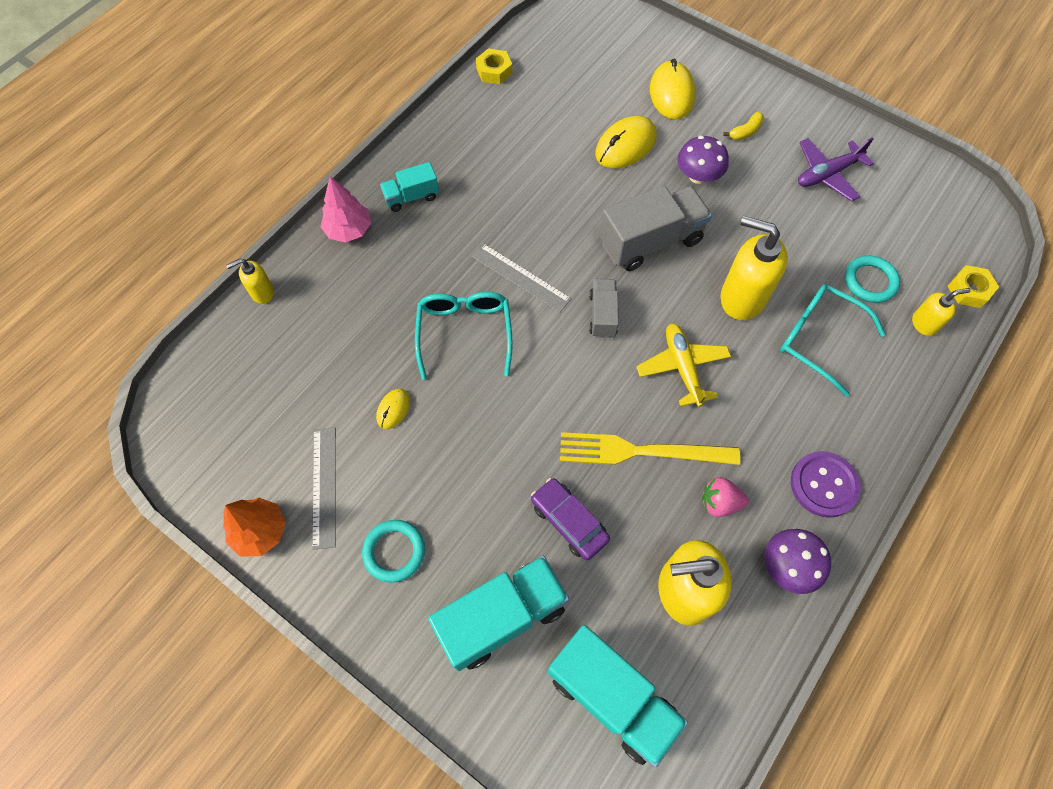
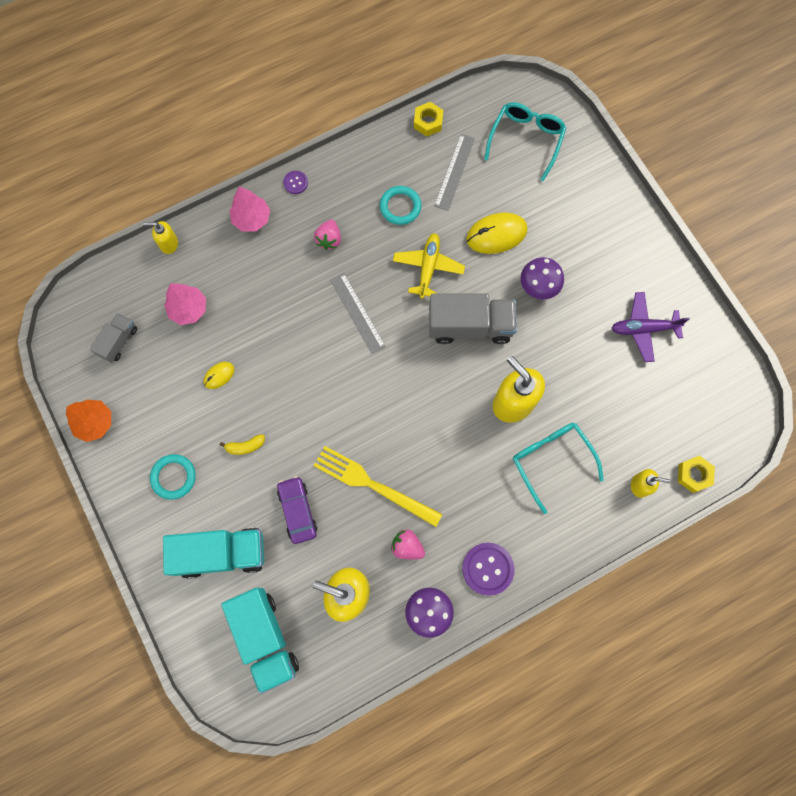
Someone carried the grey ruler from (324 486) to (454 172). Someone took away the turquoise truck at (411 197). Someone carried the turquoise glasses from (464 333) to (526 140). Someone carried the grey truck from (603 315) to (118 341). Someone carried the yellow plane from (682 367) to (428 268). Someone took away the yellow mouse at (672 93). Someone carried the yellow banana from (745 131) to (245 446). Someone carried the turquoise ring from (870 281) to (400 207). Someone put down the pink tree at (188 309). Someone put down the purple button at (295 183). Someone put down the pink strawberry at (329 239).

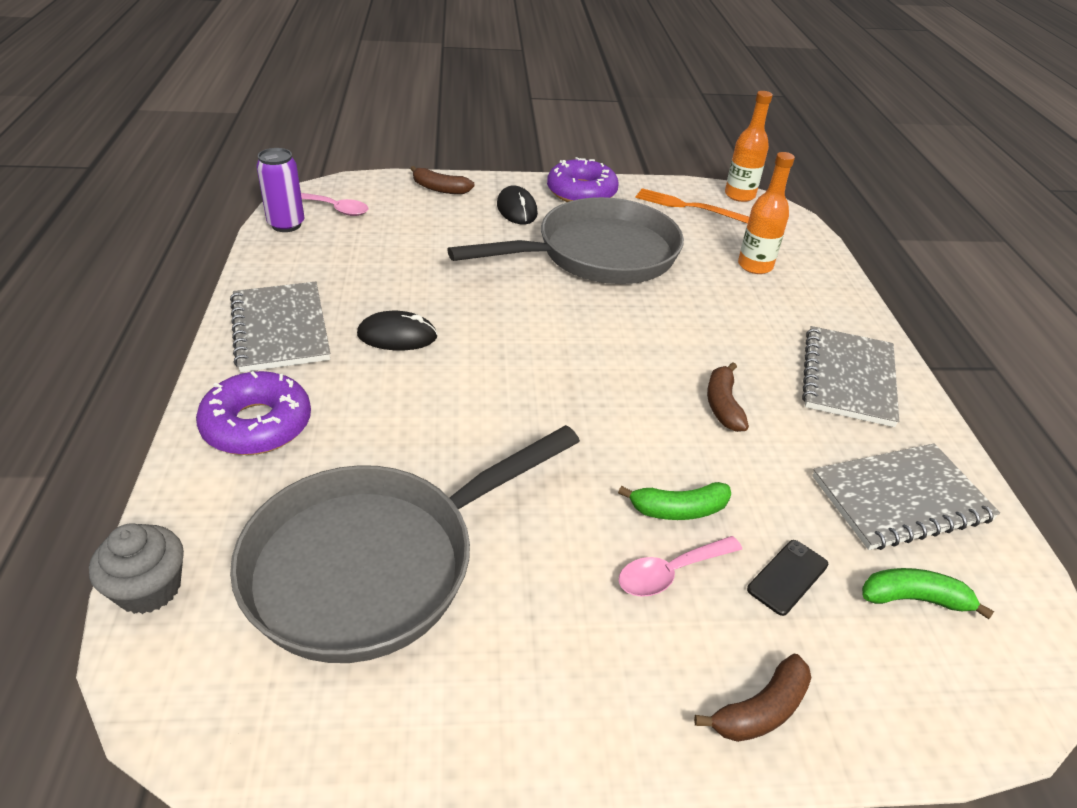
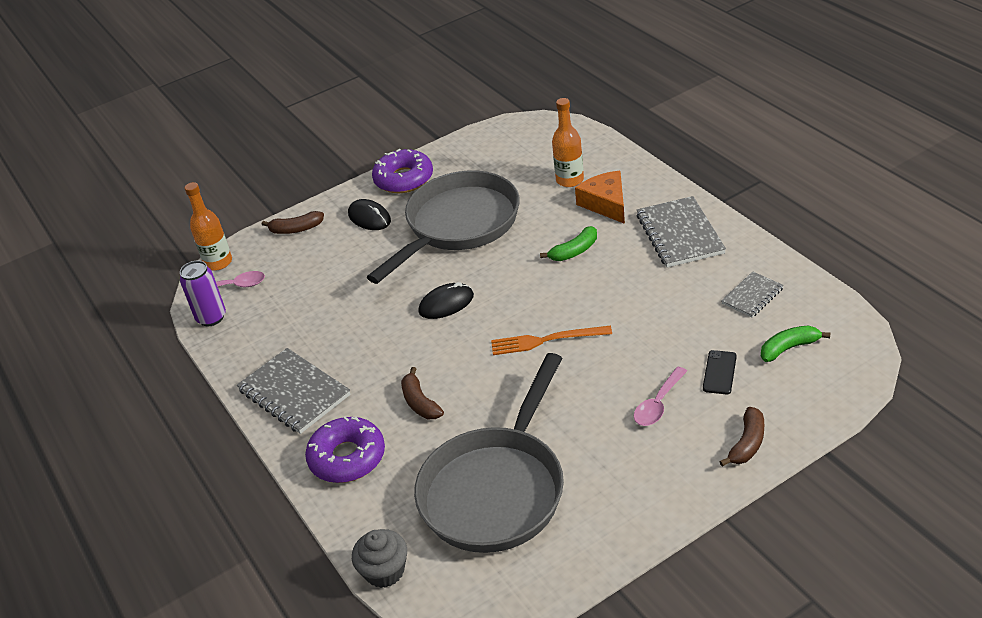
Someone carried the black mouse from (397 336) to (446 304). Someone carried the green banana from (678 510) to (574 251). Someone carried the orange fork from (689 206) to (546 340). Someone carried the brown banana from (723 405) to (420 402). Someone carried the orange bottle from (739 195) to (218 262). Someone scaled the grey notebook at (901 499) by 0.56. Someone put down the orange cheese at (606 204).

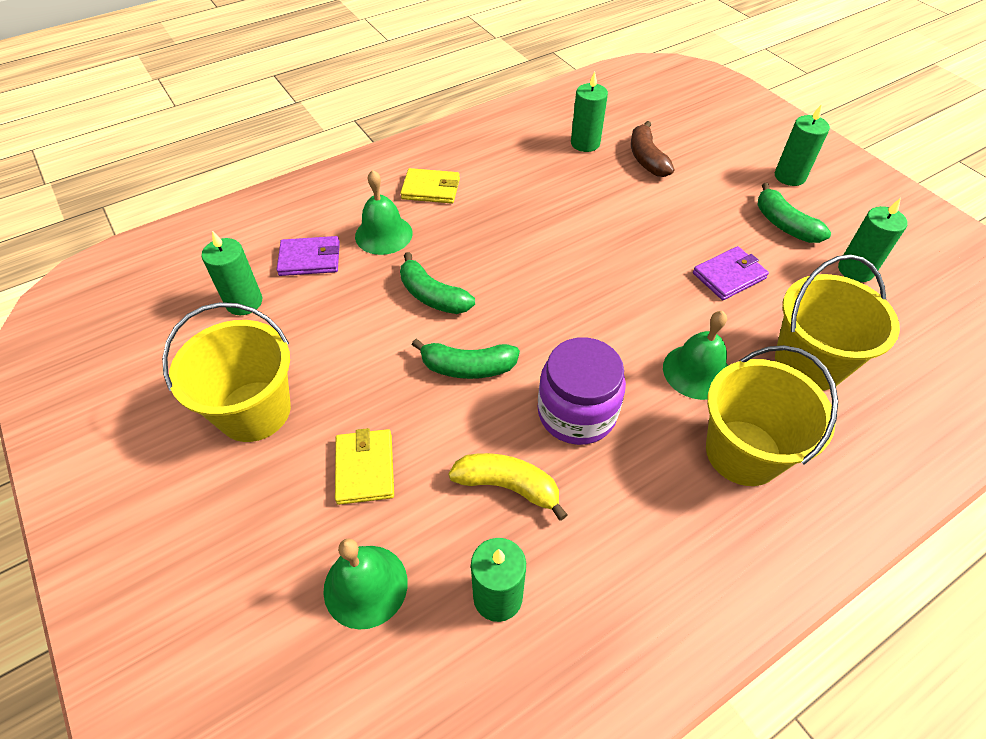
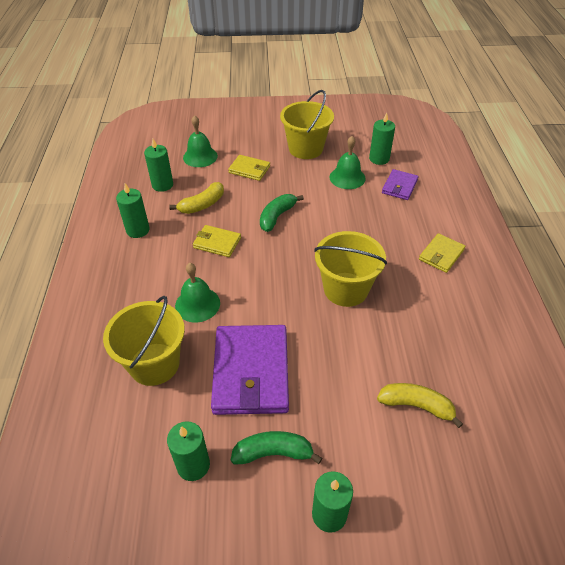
Someone carried the green bell from (383 234) to (347 177). Someone took away the green banana at (432 296). Someone swapped the purple jar at (576 413) for the yellow wallet at (217 243). Someone carried the green candle from (585 143) to (138 230). Someone repainted the brown banana at (646 158), which became the yellow banana at (416 406). Someone scaled the purple wallet at (729 276) by 1.95. Someone carried the yellow bucket from (743 452) to (345 289).

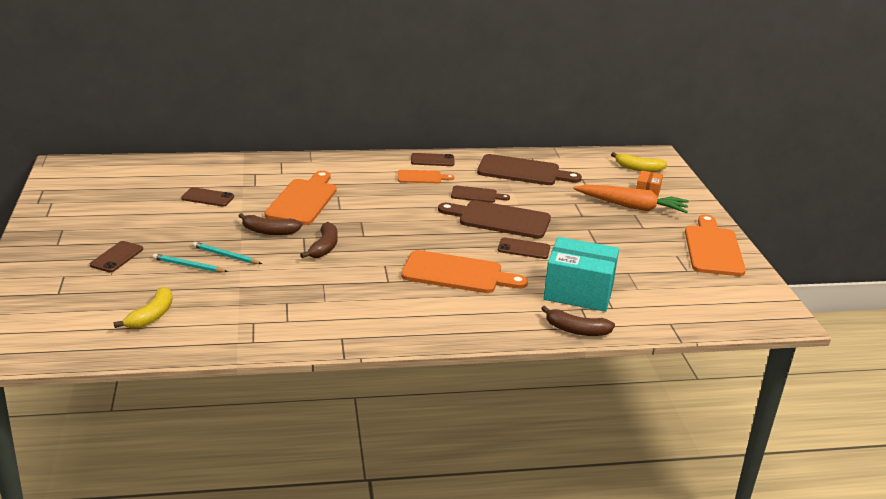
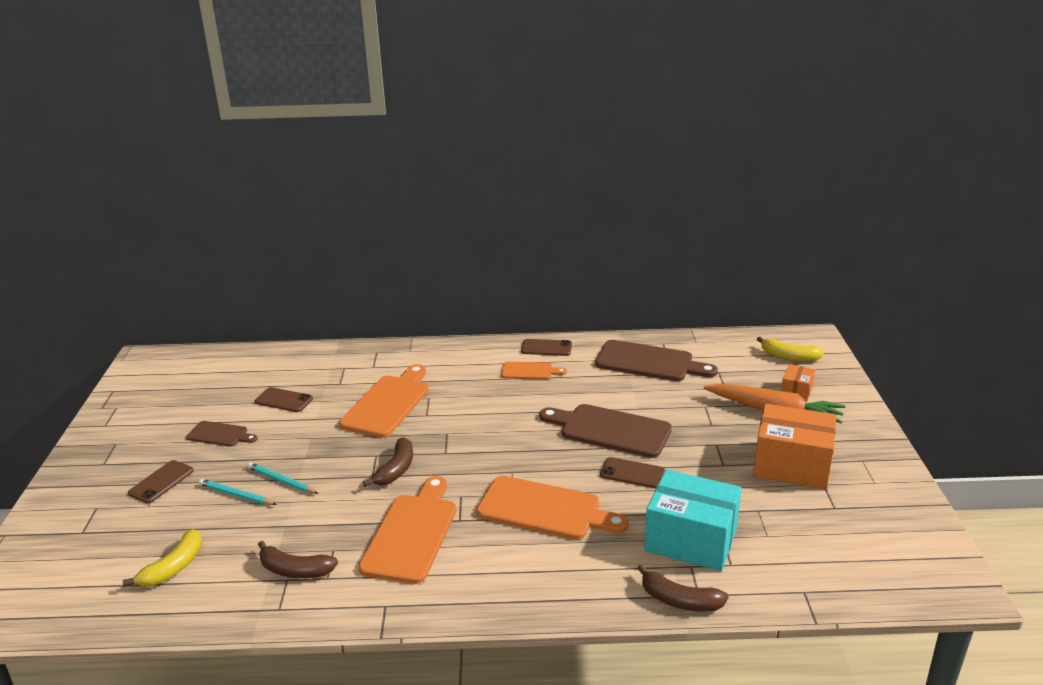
Someone carried the brown banana from (269 231) to (295 570). Someone carried the brown cutting board from (476 195) to (220 434). Someone carried the orange cutting board from (713 248) to (412 533). Someone put down the orange box at (791 465).

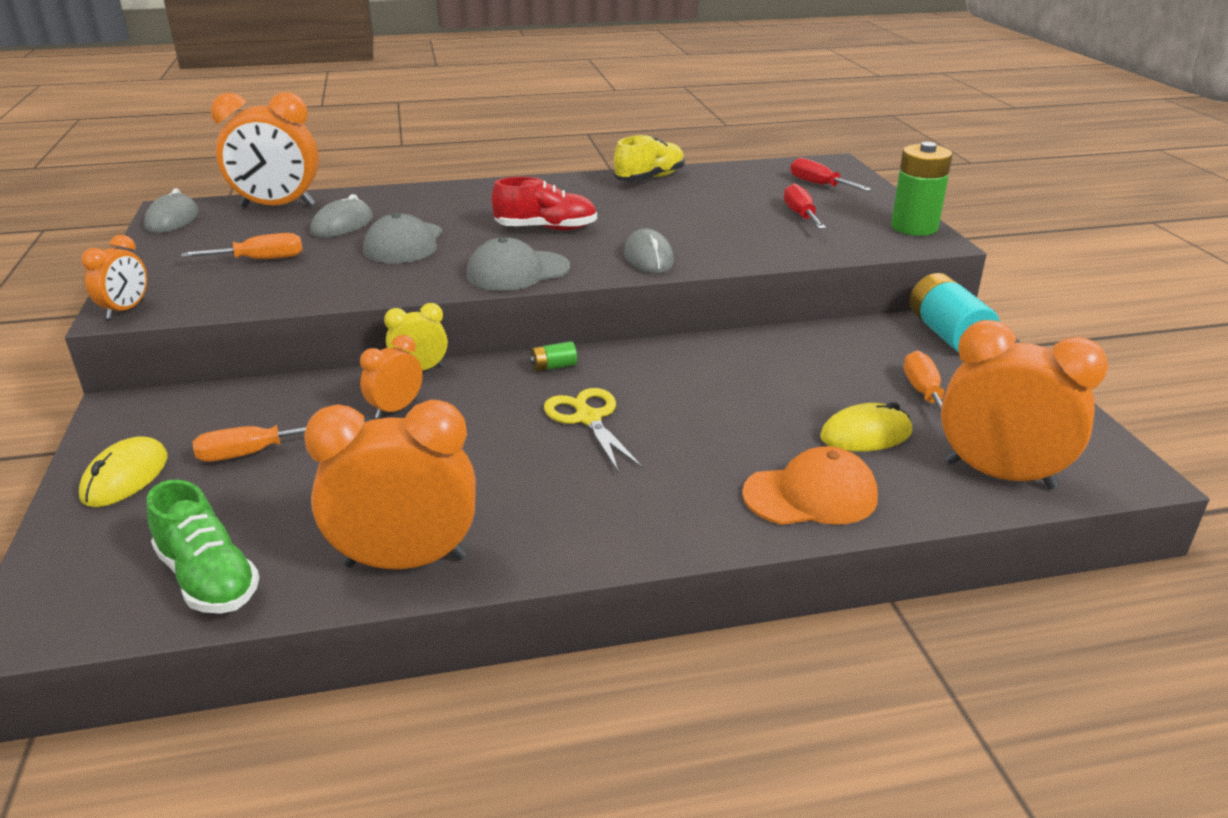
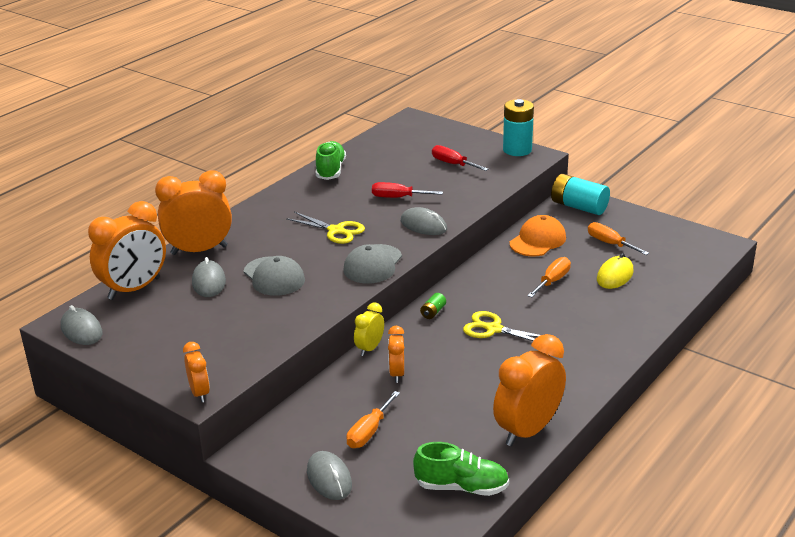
Someone repainted the yellow mouse at (125 477), which became the grey mouse at (329 478). Someone carried the orange screwdriver from (260 260) to (552 281). Someone swapped the red shoe at (546 229) for the yellow scissors at (336 231). Someone repainted the yellow shoe at (650 178), which became the green shoe at (330 170). Someone carried the orange cap from (811 495) to (538 240). Someone carried the red screwdriver from (819 185) to (398 197). Someone repainted the green battery at (914 227), which became the turquoise battery at (517 150). Someone carried the orange clock from (999 474) to (199 250).

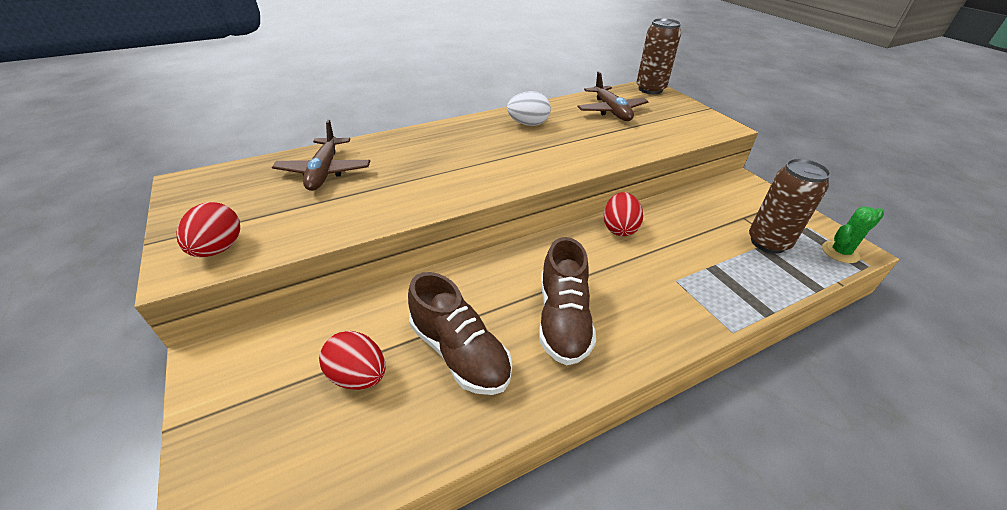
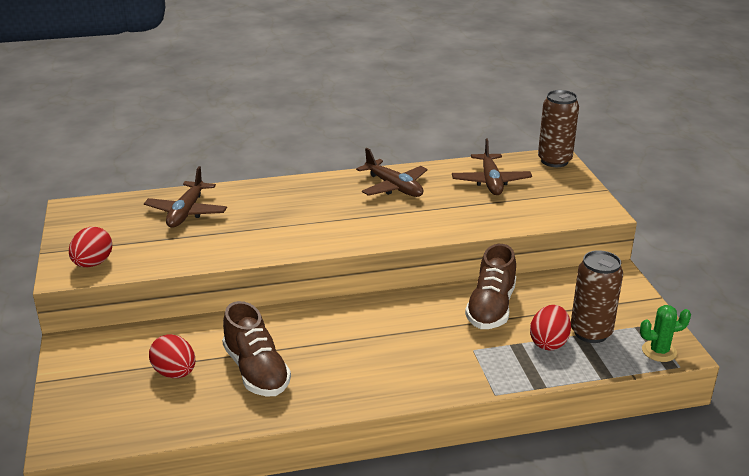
Someone swapped the white egg at (528 124) for the brown plane at (394 187). Someone carried the brown shoe from (563 319) to (491 308). Someone carried the red egg from (619 228) to (548 342).

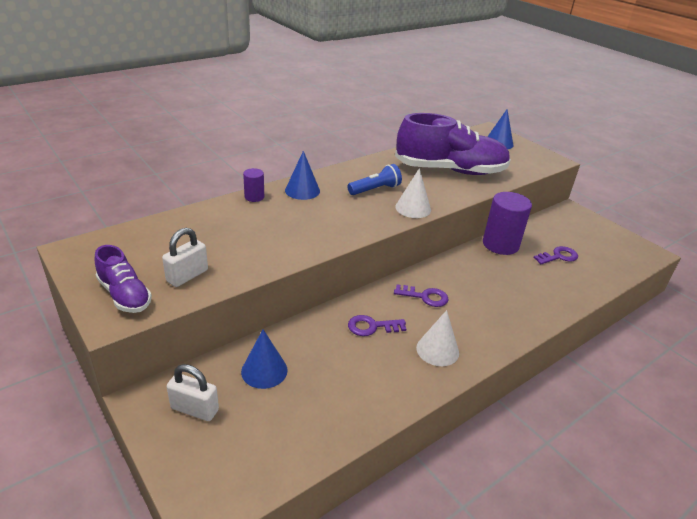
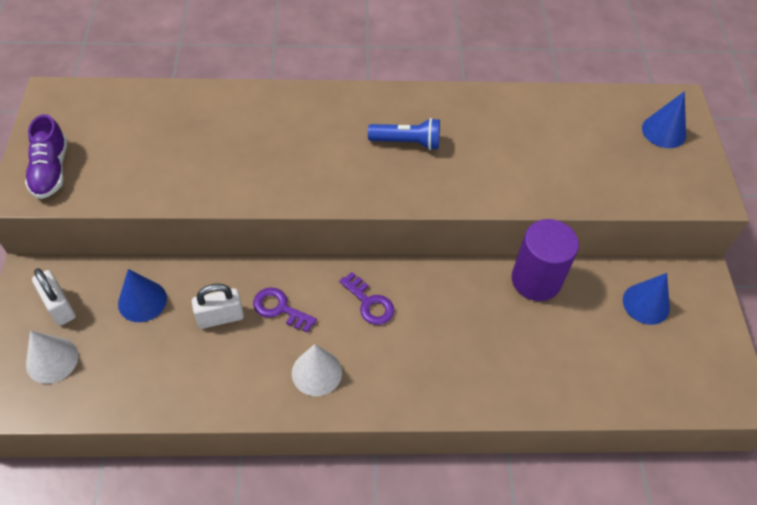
Someone carried the white padlock from (187 276) to (220 317). Someone took away the purple cylinder at (254 197). Someone carried the blue cone from (302 190) to (646 304). Someone took away the purple shoe at (450 170). Someone carried the white cone from (413 208) to (52 360). Someone took away the purple key at (558 256).

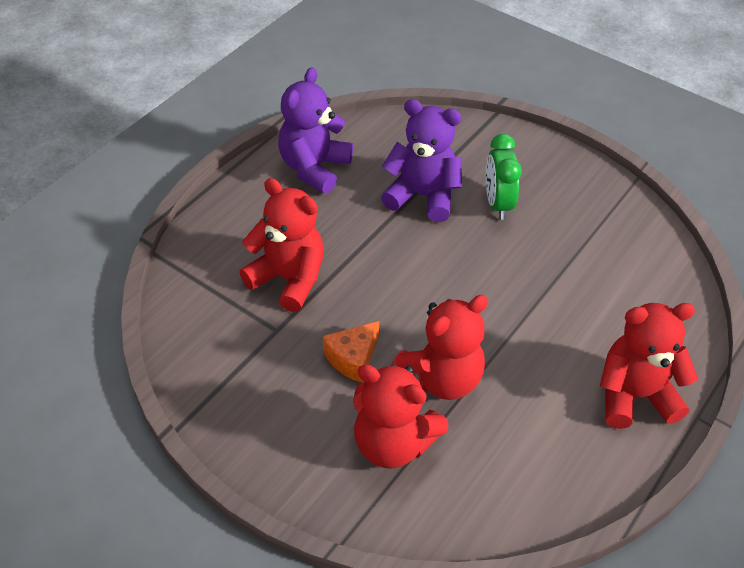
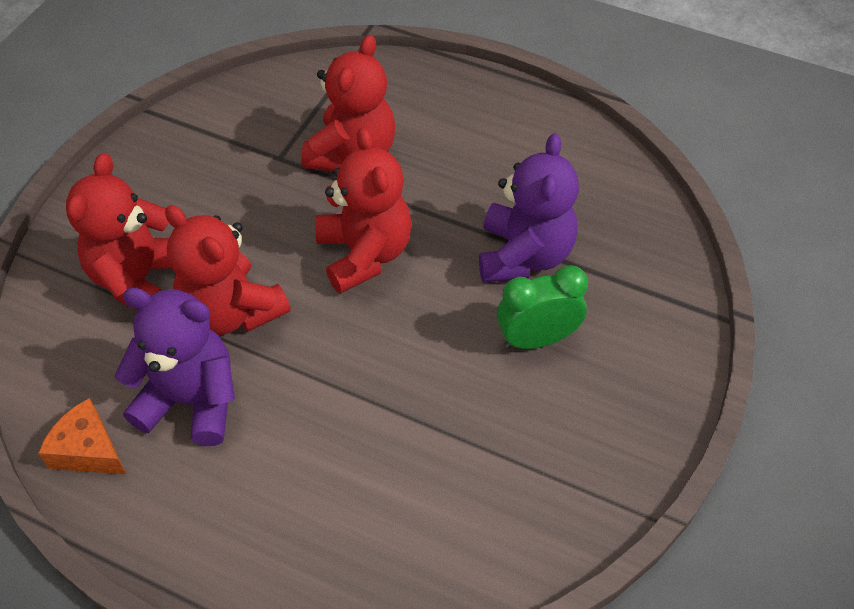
Someone carried the purple teddy bear from (314 168) to (191 400). Someone carried the orange cheese from (353 358) to (88 450). Someone carried the red teddy bear from (634 396) to (364 254).

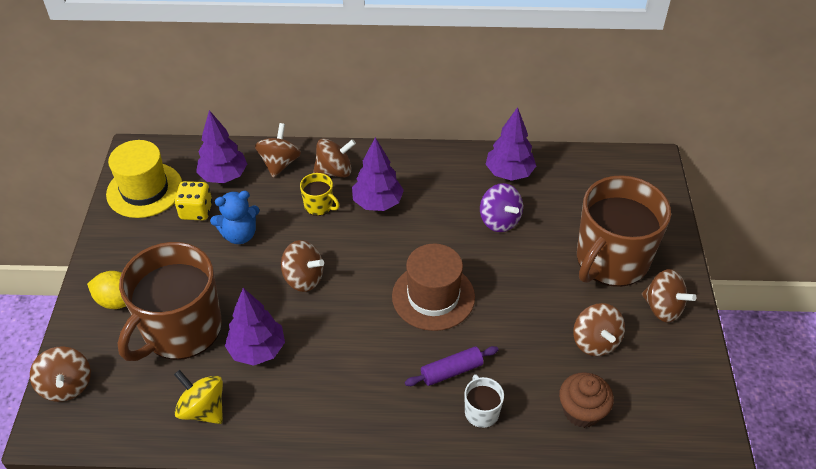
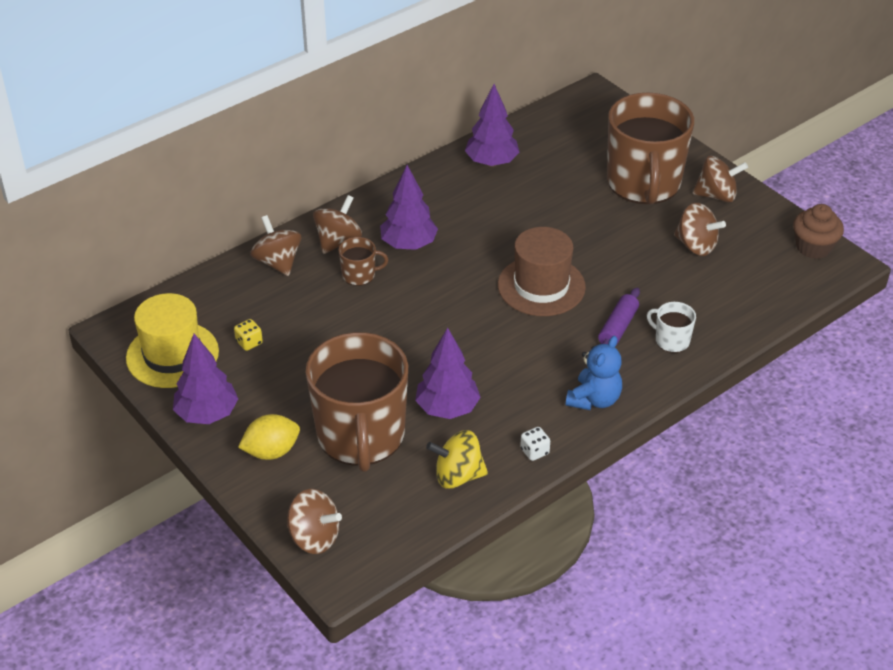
Someone scaled the yellow dice at (196 211) by 0.61. Someone carried the purple tree from (224 176) to (207 414). Someone carried the blue teddy bear from (239 235) to (594 399). Someone took away the brown spinning top at (303 278). Someone repainted the yellow mug at (319 206), which became the brown mug at (359 275). Someone took away the purple spinning top at (499 220). Someone carried the brown cupcake from (582 411) to (813 247). Someone put down the white dice at (534 451).

